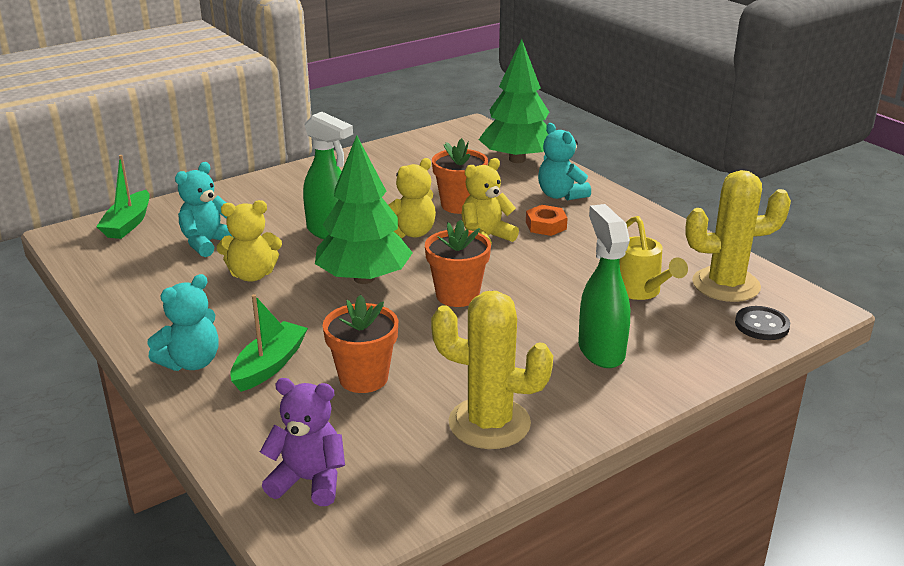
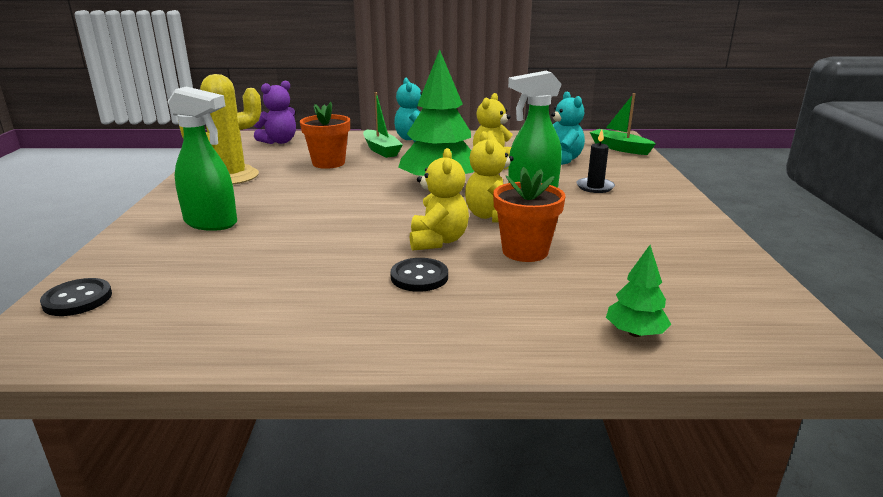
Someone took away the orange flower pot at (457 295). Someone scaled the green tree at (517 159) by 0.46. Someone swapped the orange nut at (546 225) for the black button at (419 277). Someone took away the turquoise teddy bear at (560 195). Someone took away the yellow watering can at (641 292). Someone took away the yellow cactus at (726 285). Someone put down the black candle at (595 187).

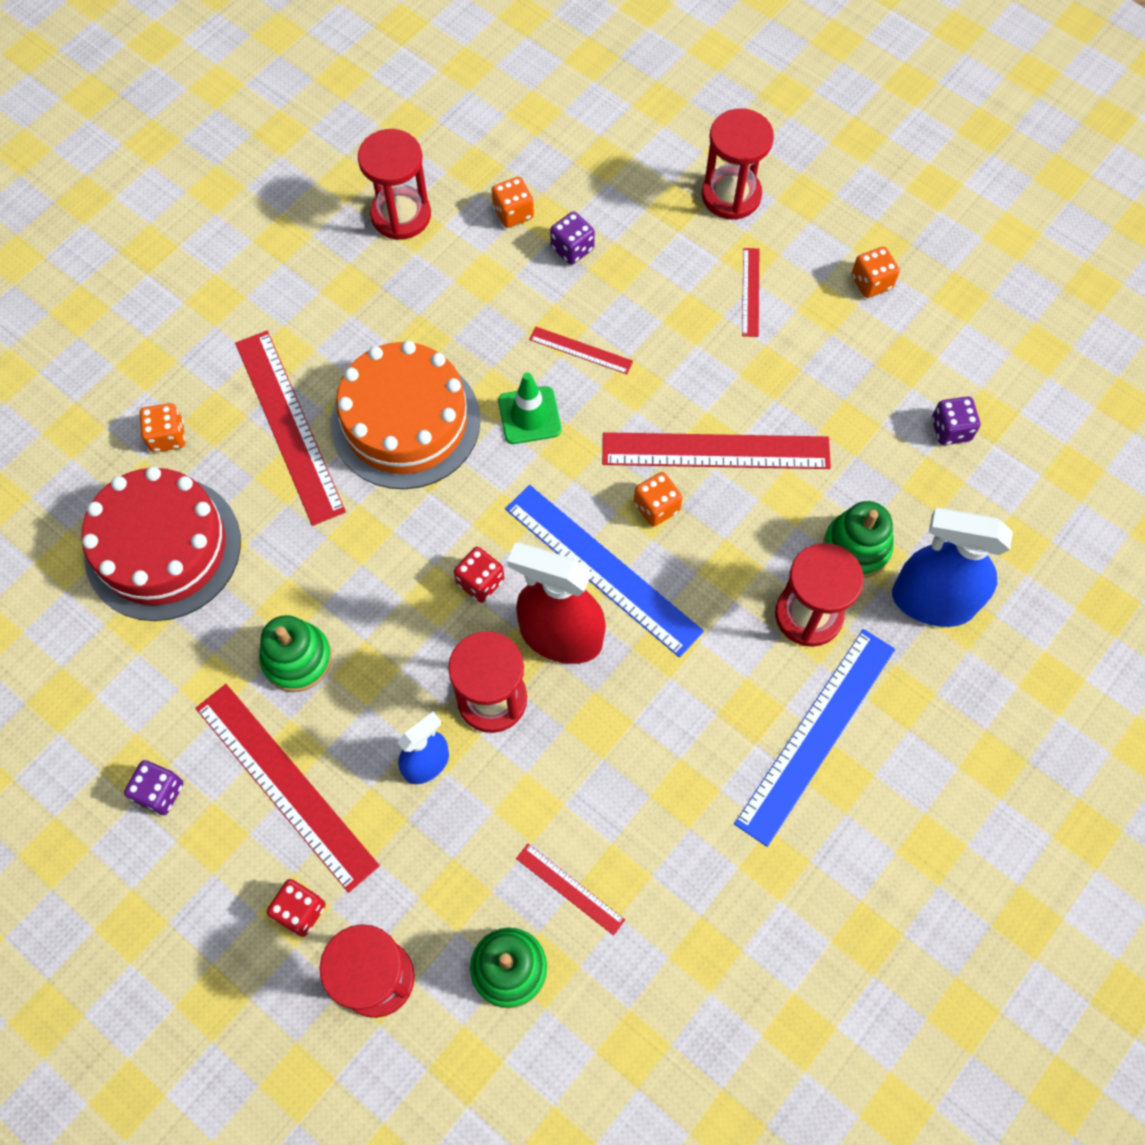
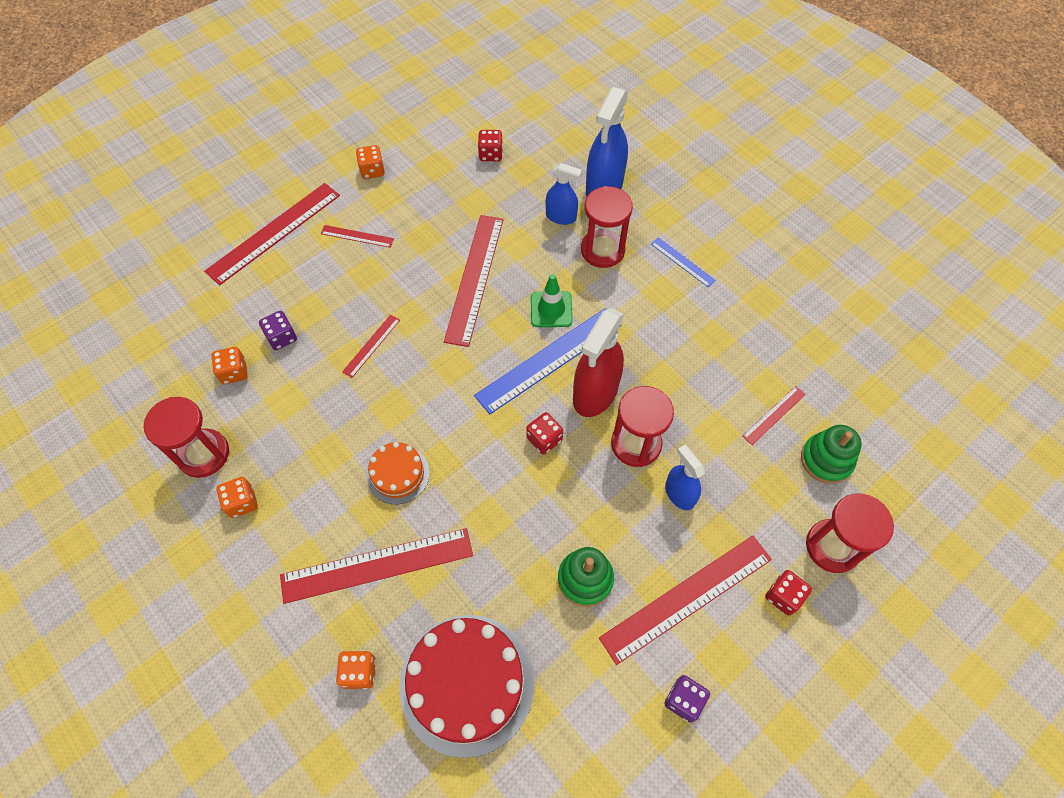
Someone scaled the orange cake at (405 421) by 0.53. Someone carried the green traffic cone from (529 415) to (551 309). Someone carried the orange dice from (656 507) to (242 502). Someone swapped the red hourglass at (731 195) for the red ruler at (274 232). Someone scaled the blue ruler at (816 734) by 0.48. Someone swapped the green stacking toy at (856 547) for the blue spray bottle at (561 217). Someone repainted the purple dice at (950 429), which became the red dice at (491 154).

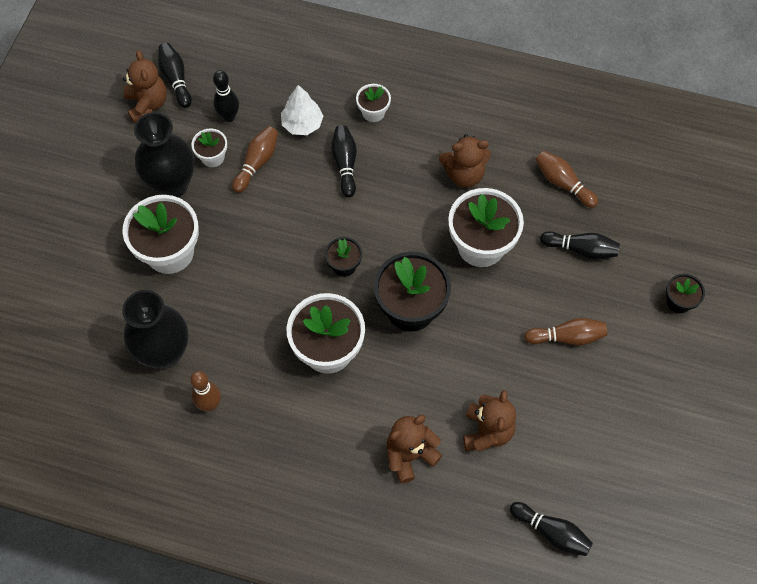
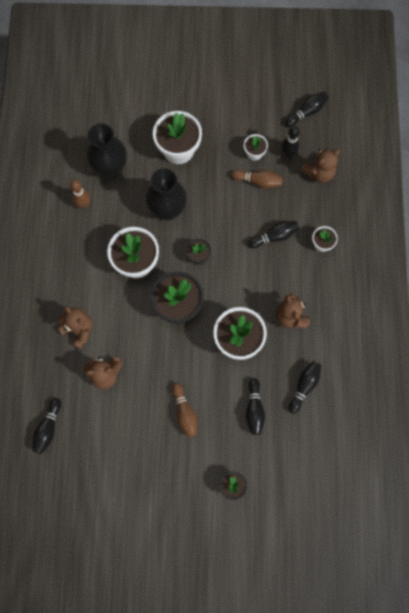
Someone carried the brown teddy bear from (147 104) to (319 173). Someone carried the black vase from (172 185) to (167 210). Someone took away the white tree at (302 124). Someone repainted the brown bowling pin at (563 183), which became the black bowling pin at (304 386).

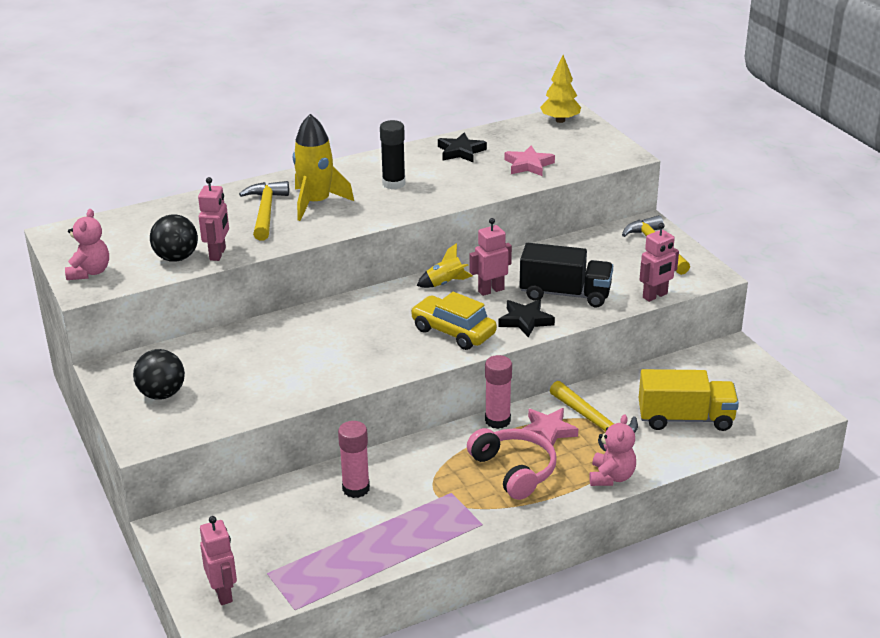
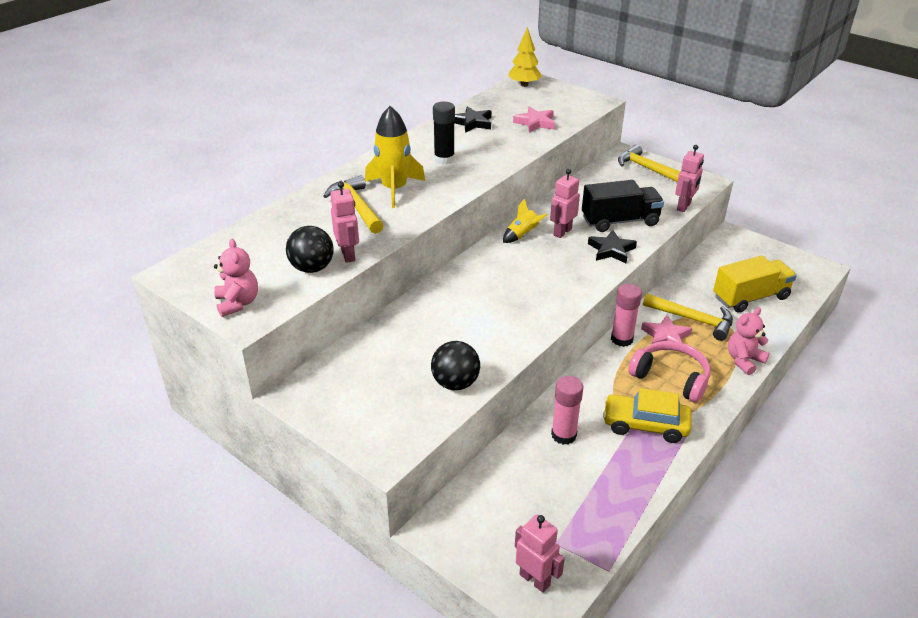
Someone carried the black ball from (162 394) to (455 383). Someone carried the yellow car from (453 332) to (645 425). Someone rotated the pink teddy bear at (611 477) by 120 degrees counterclockwise.

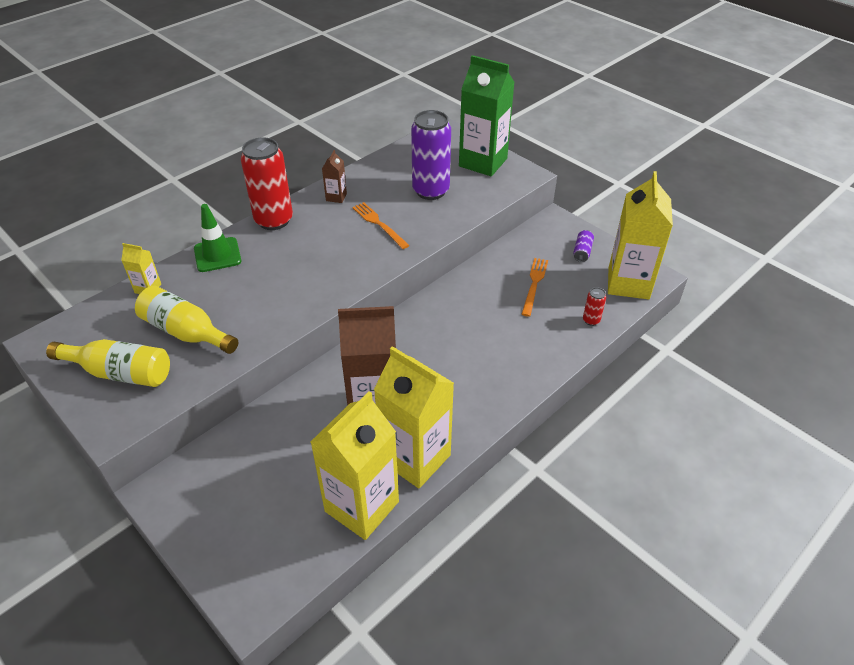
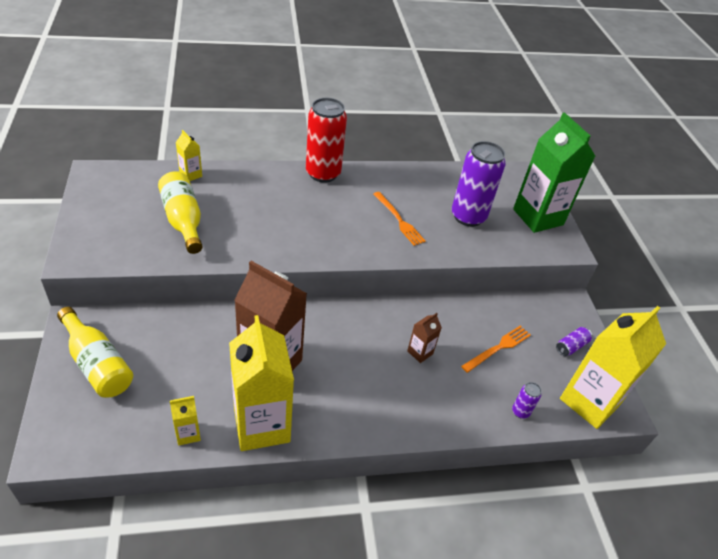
Someone carried the yellow bottle from (120 373) to (97 363). Someone took away the green traffic cone at (217 255). Someone scaled the yellow carton at (362 506) by 0.44. Someone carried the brown carton from (336 197) to (420 352). Someone rotated the orange fork at (379 224) by 150 degrees clockwise. Someone repainted the red can at (591 320), which became the purple can at (520 412).

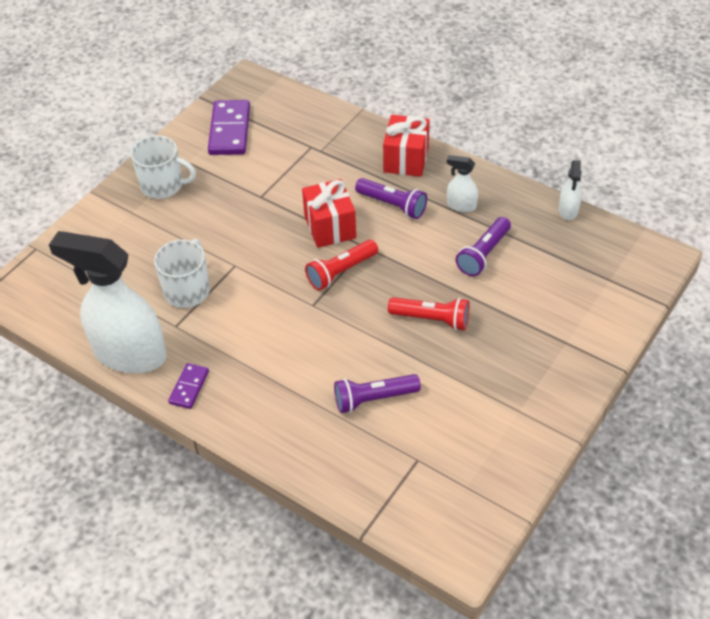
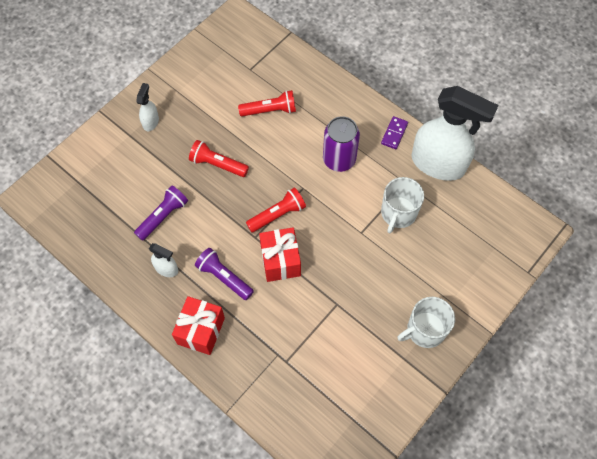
Someone rotated the white mug at (163 185) by 45 degrees counterclockwise. Someone took away the purple domino at (229 130). Someone repainted the purple flashlight at (374 399), which became the red flashlight at (270 110). Someone carried the white spray bottle from (568 210) to (151 122). Someone put down the purple can at (339 159).

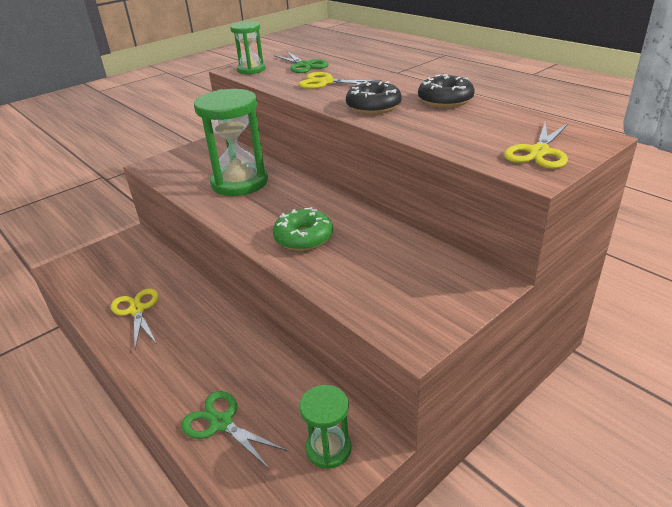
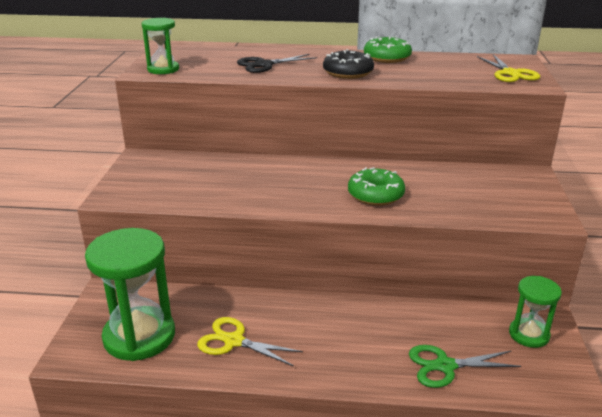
Someone carried the green hourglass from (239 182) to (139 336). Someone took away the green scissors at (304 65). Someone repainted the yellow scissors at (326 82), which became the black scissors at (264 65). Someone repainted the black donut at (445 100), which became the green donut at (387 58).

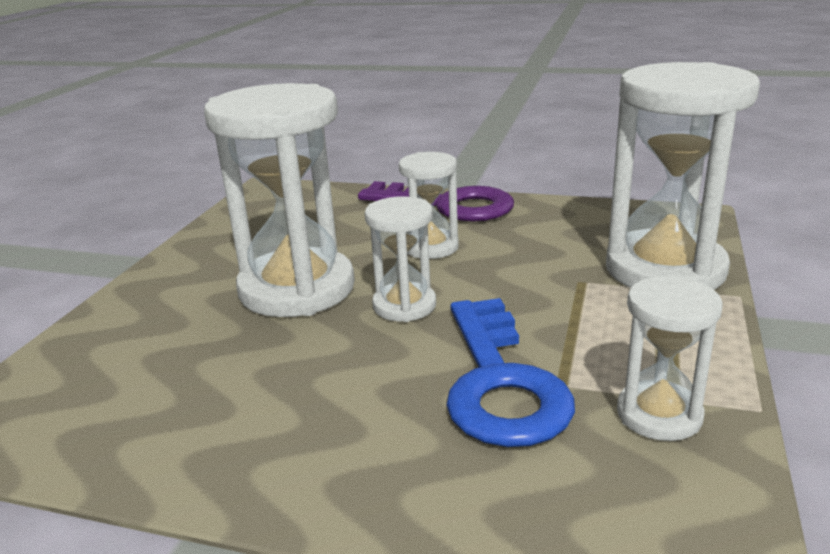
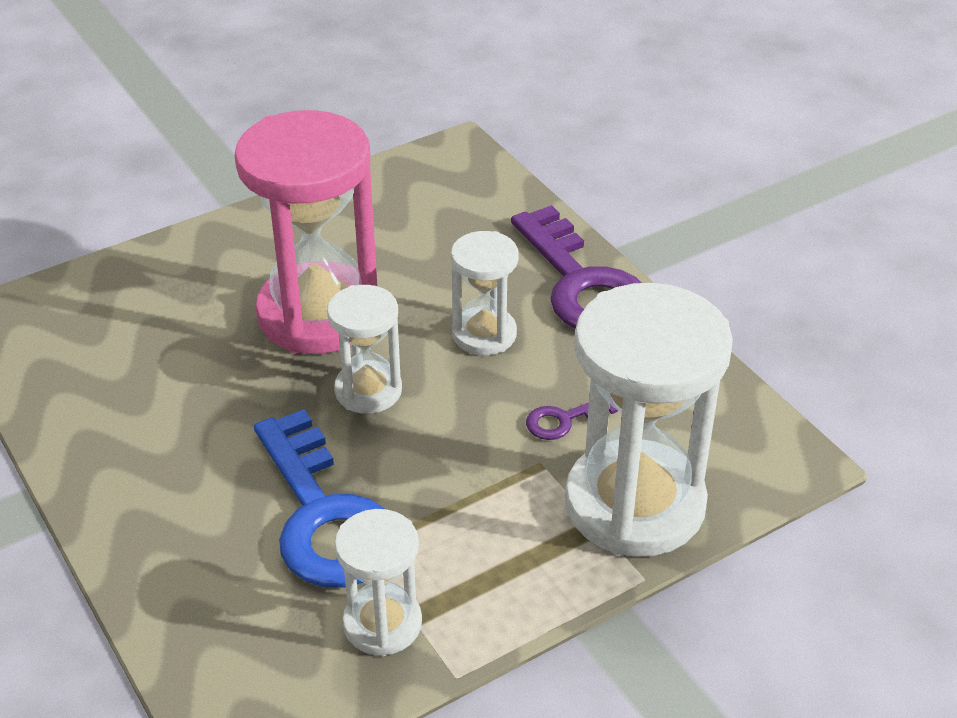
Someone repainted the white hourglass at (297 289), which became the pink hourglass at (318 314). Someone rotated the blue key at (500 383) by 60 degrees counterclockwise. Someone put down the purple key at (563 420).

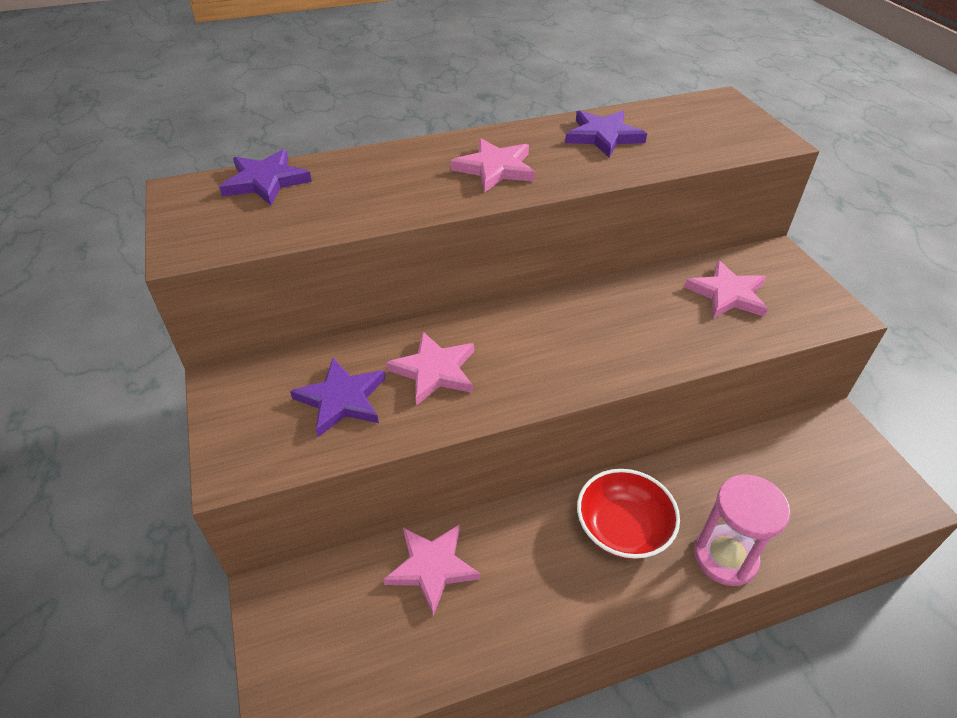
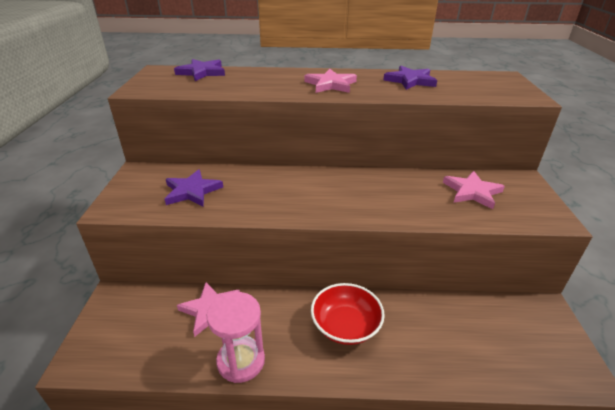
Someone took away the pink star at (434 370). Someone carried the pink hourglass from (725 557) to (241 361).

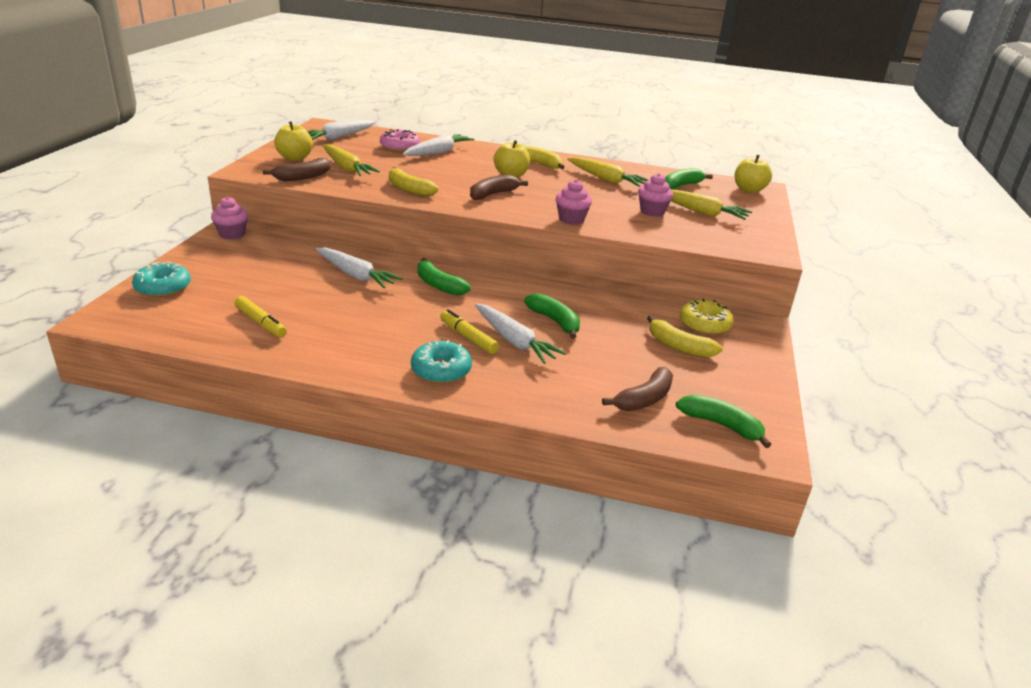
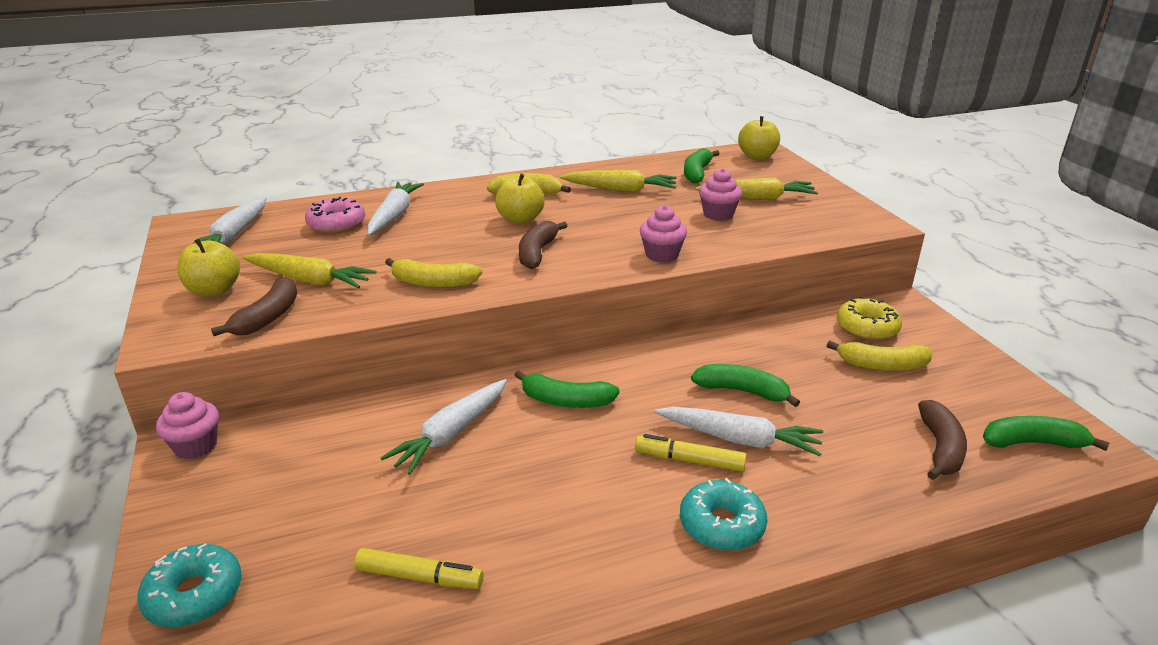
Someone rotated the white carrot at (356 275) by 120 degrees clockwise.

